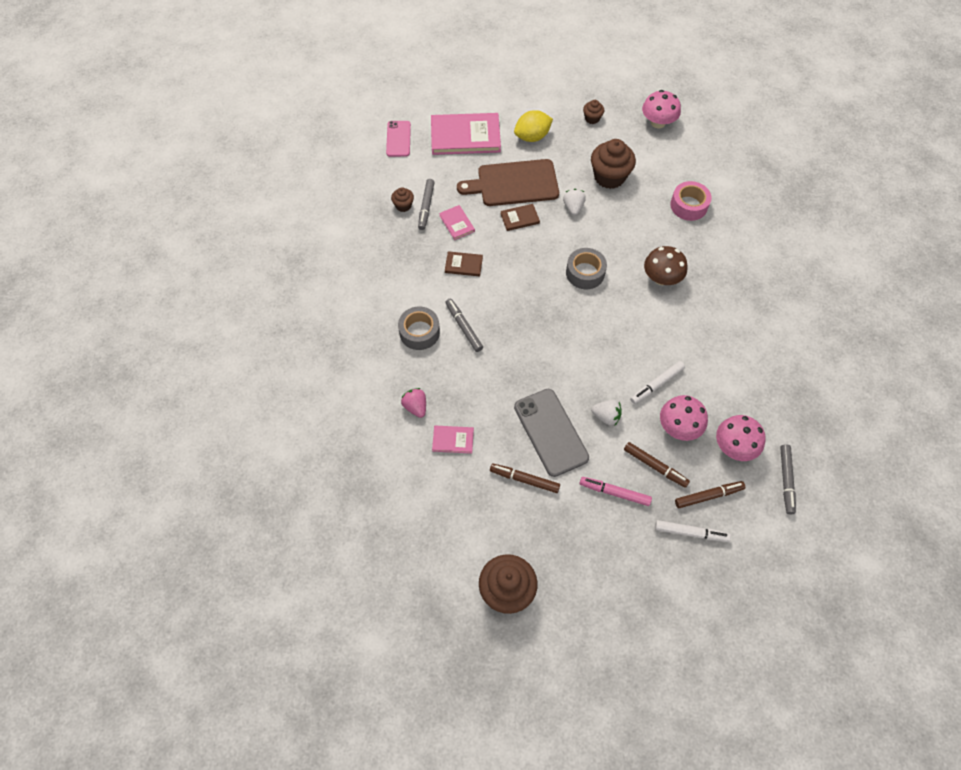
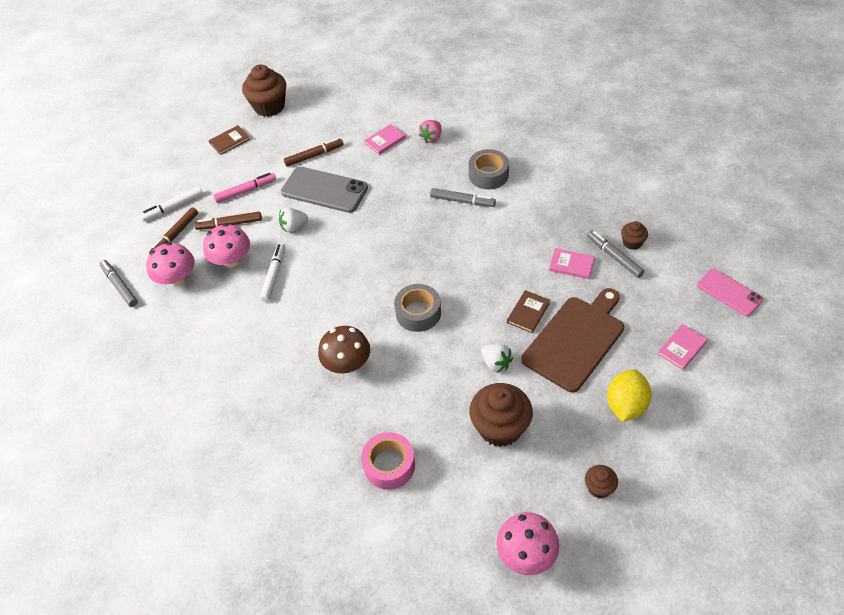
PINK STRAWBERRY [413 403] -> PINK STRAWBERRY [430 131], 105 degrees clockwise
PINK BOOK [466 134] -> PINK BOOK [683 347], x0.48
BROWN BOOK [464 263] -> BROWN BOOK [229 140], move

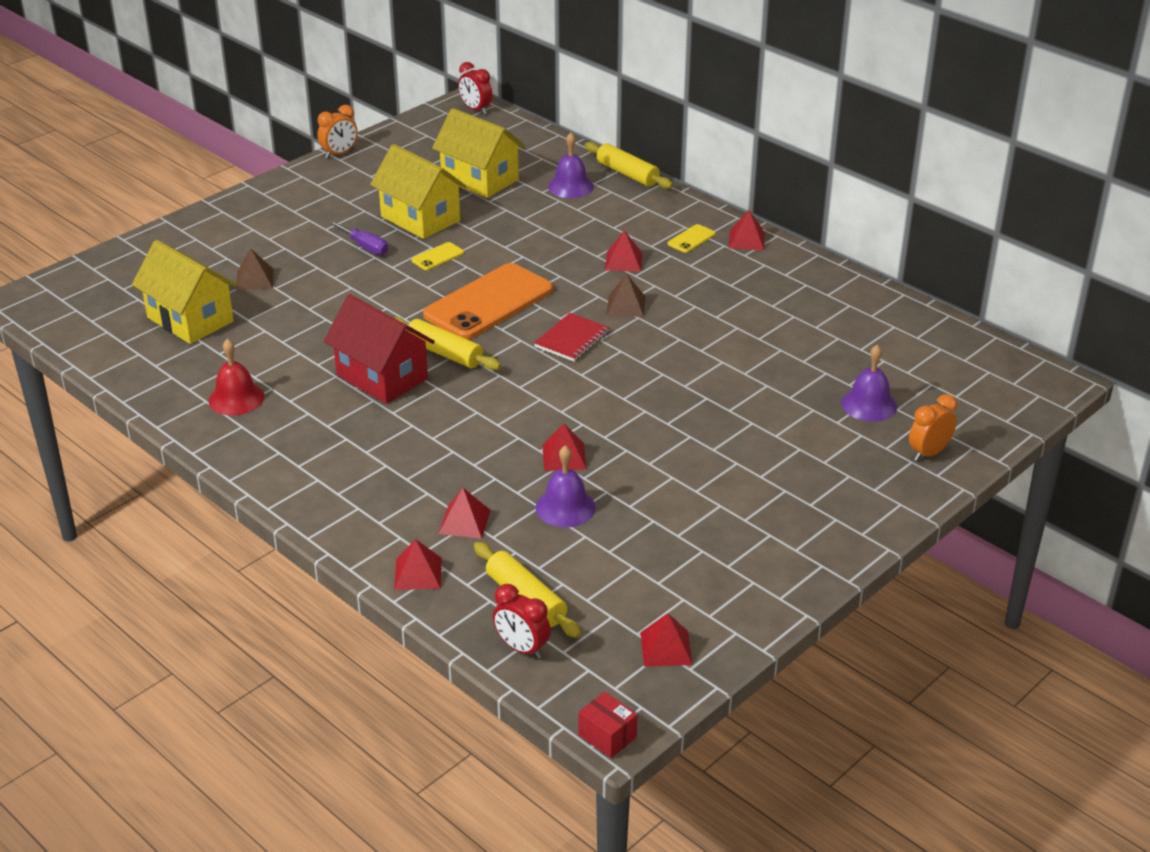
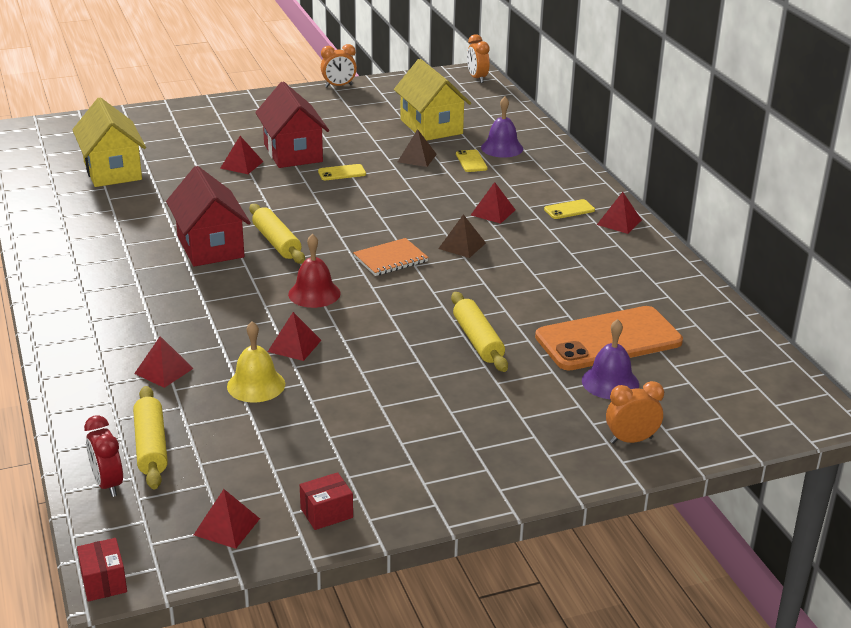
RED BELL [236 377] -> RED BELL [314 271], move
BROWN PYRAMID [255 269] -> BROWN PYRAMID [417 148], move
PURPLE SCREWDRIVER [359 238] -> RED HOUSE [292 125]
YELLOW HOUSE [418 191] -> none
RED PYRAMID [418 564] -> RED PYRAMID [242 155], move
ORANGE PHONE [488 301] -> ORANGE PHONE [609 338], move
RED CLOCK [475 88] -> ORANGE CLOCK [478 58]
RED NOTEBOOK [572 337] -> ORANGE NOTEBOOK [391 257]
PURPLE BELL [566 486] -> YELLOW BELL [256 361]
YELLOW ROLLING PIN [629 165] -> YELLOW ROLLING PIN [479 332], move
none -> RED BOX [326 501]
none -> YELLOW PHONE [472 161]

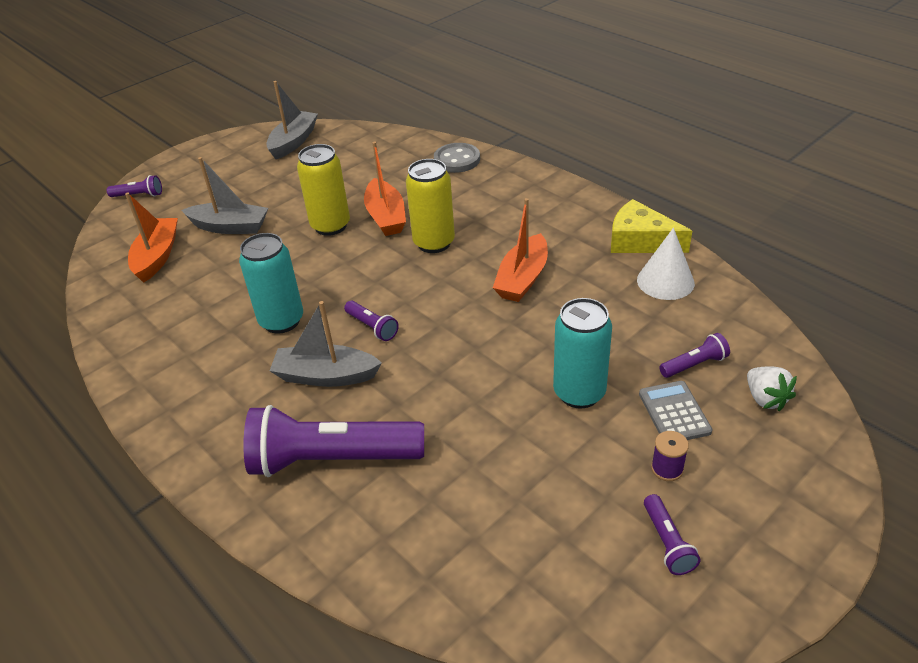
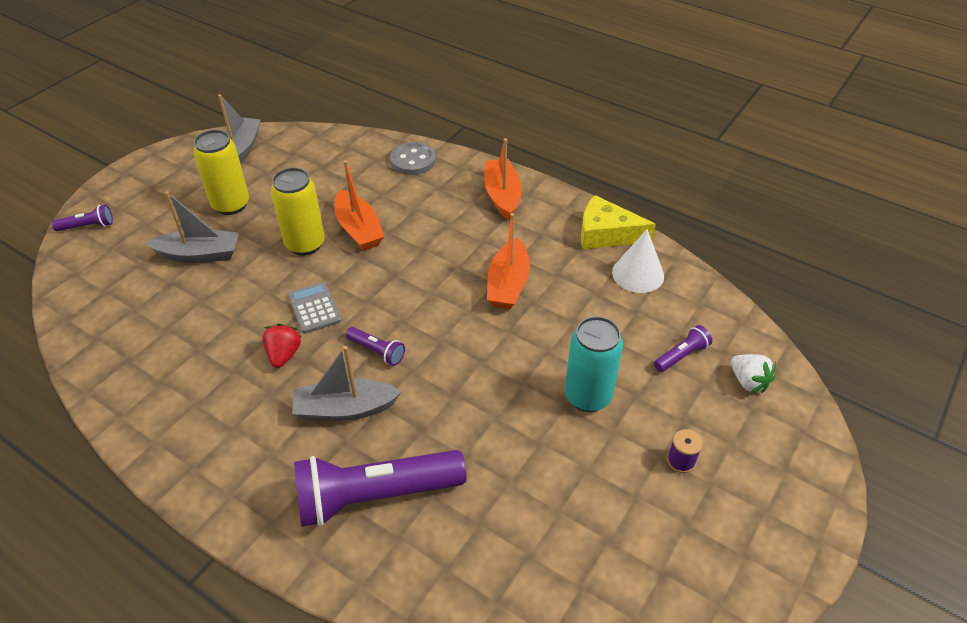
ORANGE BOAT [151 238] -> ORANGE BOAT [503 179], move
TURQUOISE CAN [271 283] -> RED STRAWBERRY [282 345]
YELLOW CAN [430 206] -> YELLOW CAN [221 172], move
GREY CALCULATOR [676 410] -> GREY CALCULATOR [315 308], move
PURPLE FLASHLIGHT [672 534] -> none

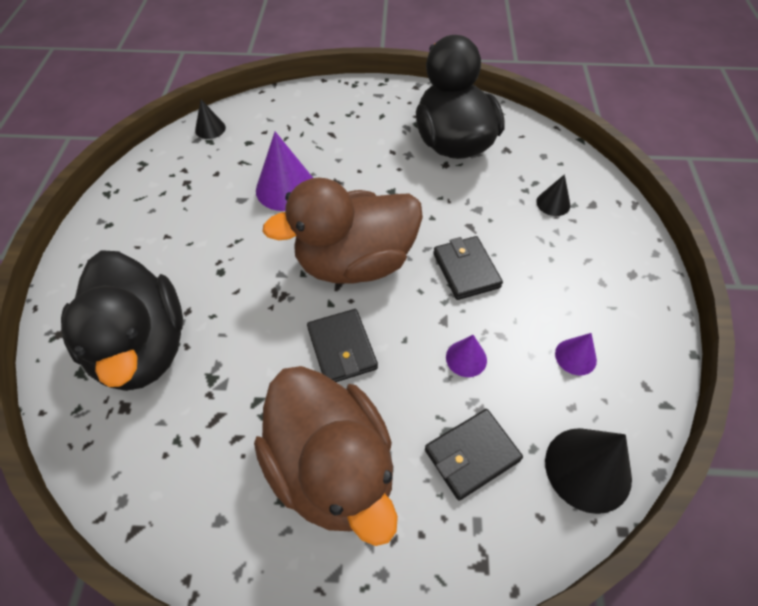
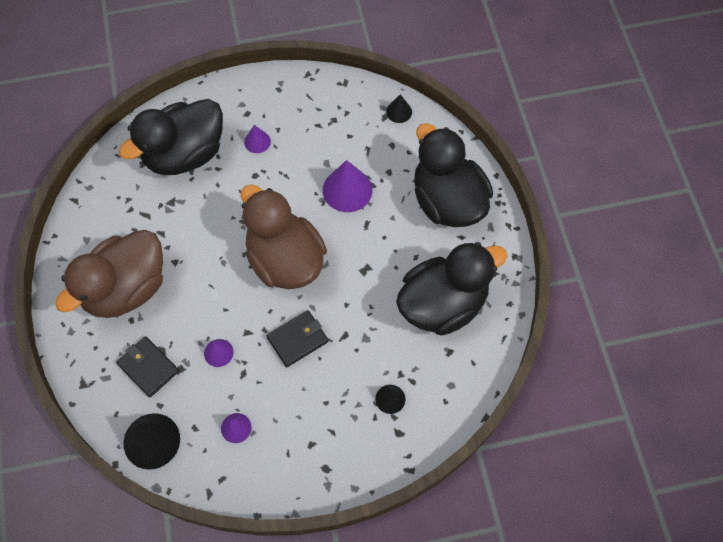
BLACK WALLET [342 345] -> none
none -> PURPLE CONE [257 139]
none -> BLACK DUCK [453 175]

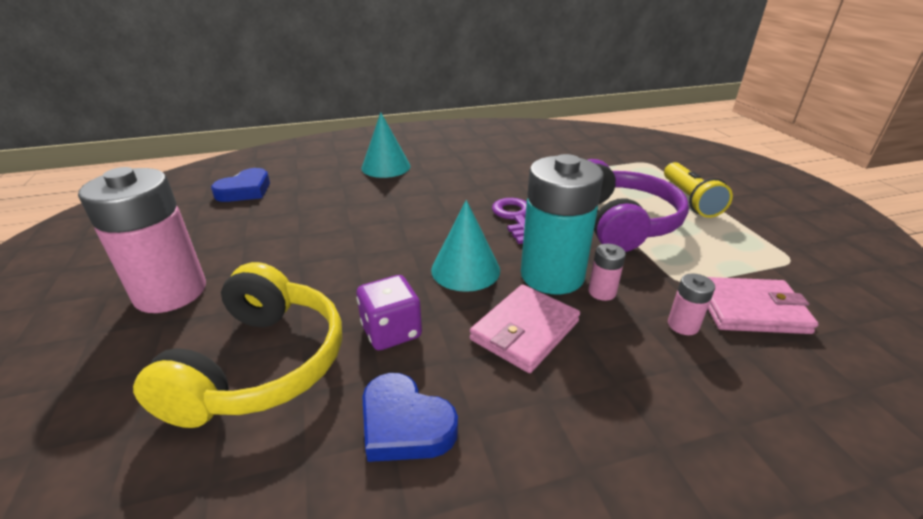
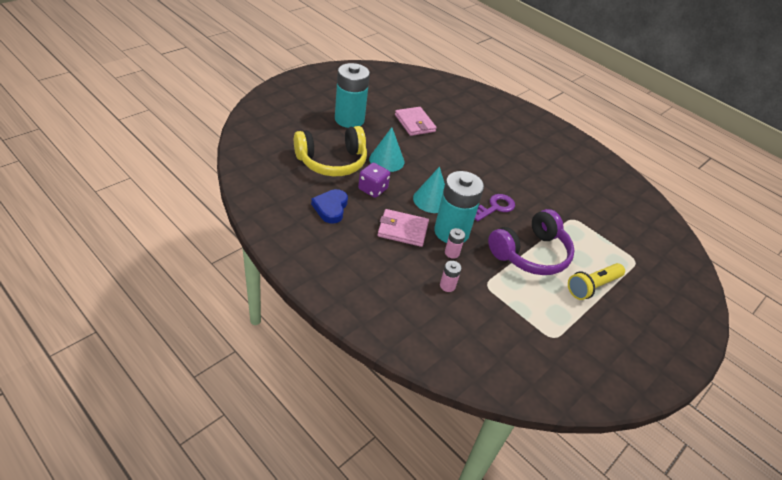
PINK BATTERY [142 240] -> TURQUOISE BATTERY [352 95]
BLUE HEART [240 185] -> none
TURQUOISE CONE [386 145] -> TURQUOISE CONE [386 149], move
PINK WALLET [762 305] -> PINK WALLET [416 121], move

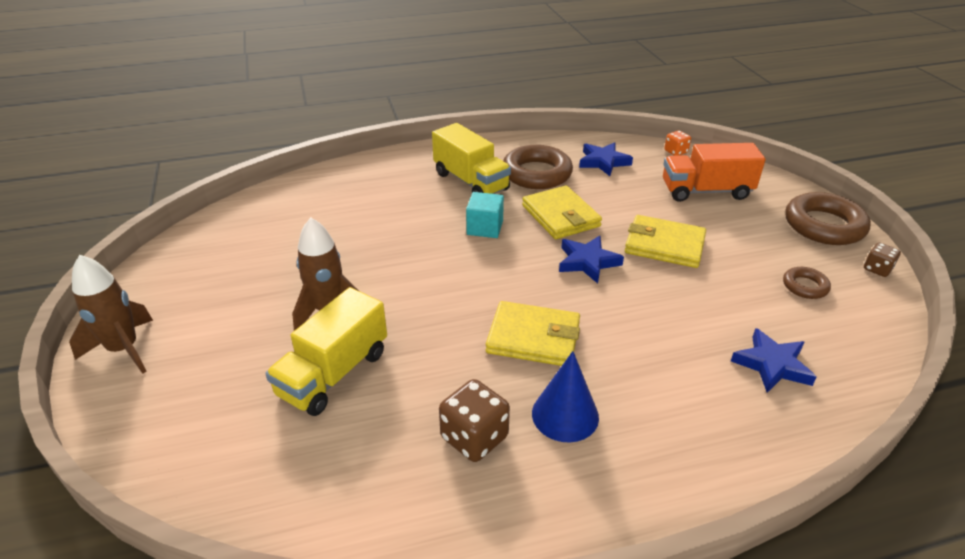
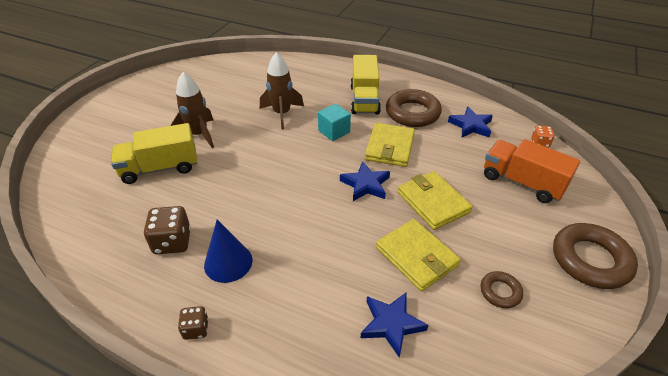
BROWN ROCKET [111 314] -> BROWN ROCKET [282 91], move
YELLOW WALLET [533 333] -> YELLOW WALLET [418 255], move
BROWN DICE [882 260] -> BROWN DICE [193 323], move

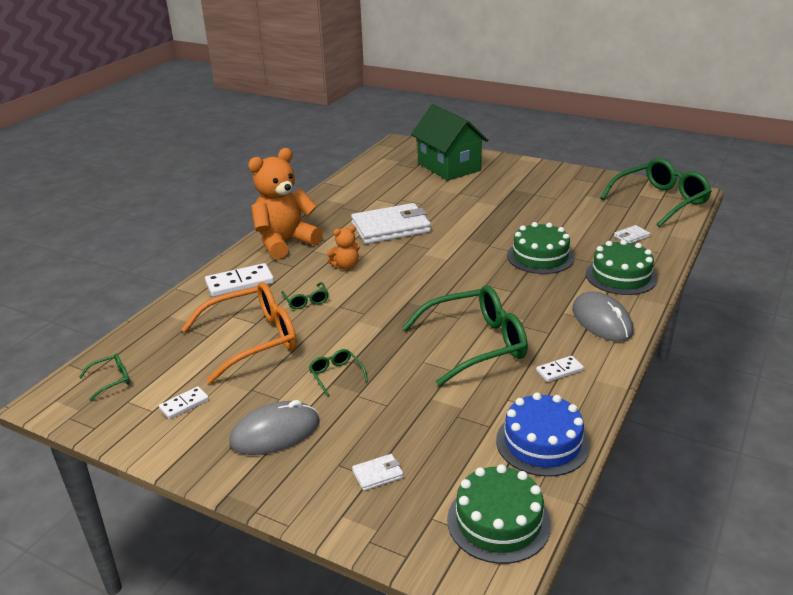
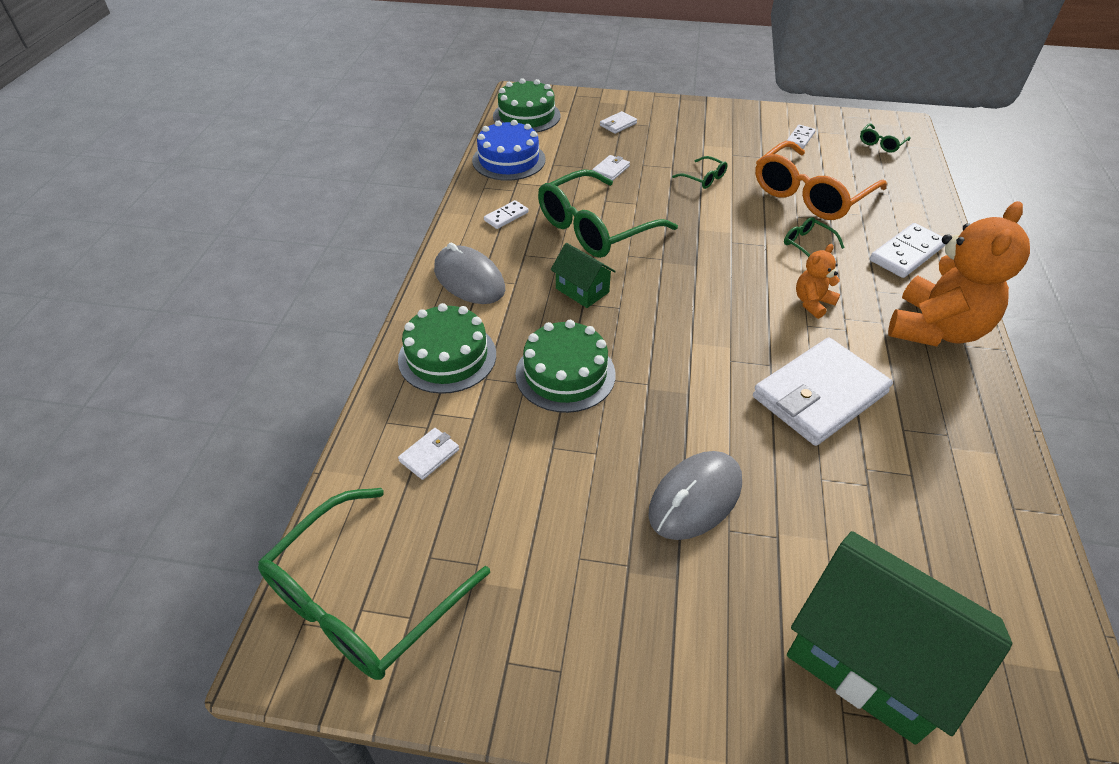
GREY MOUSE [274 427] -> GREY MOUSE [695 495], move
none -> GREEN HOUSE [583 275]
none -> WHITE WALLET [611 168]

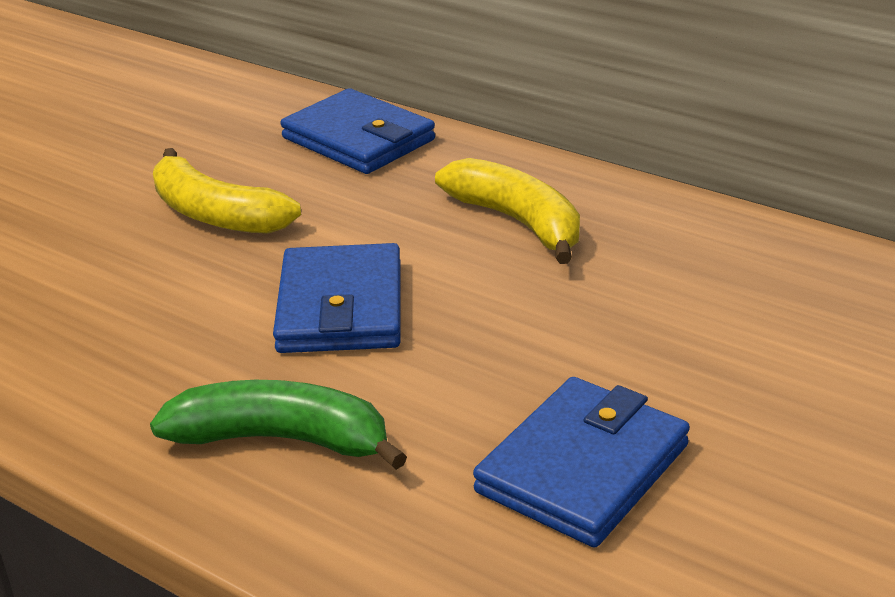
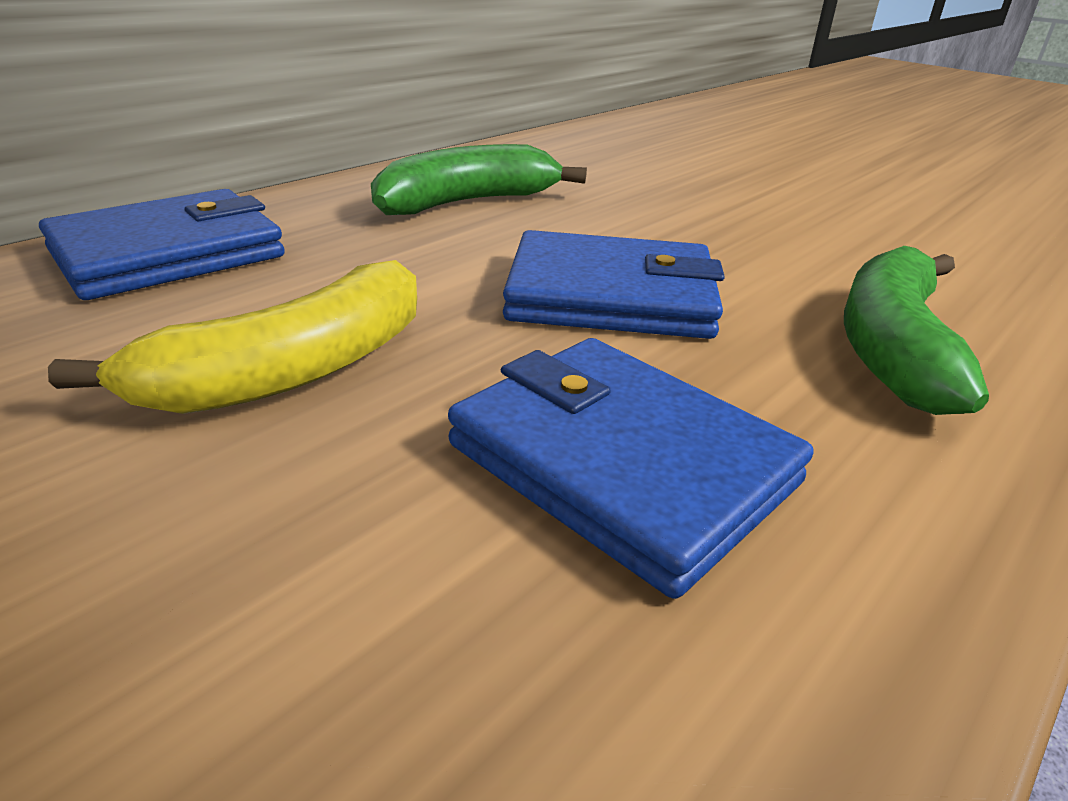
YELLOW BANANA [507 211] -> GREEN BANANA [479 179]
BLUE WALLET [581 462] -> BLUE WALLET [630 468], move

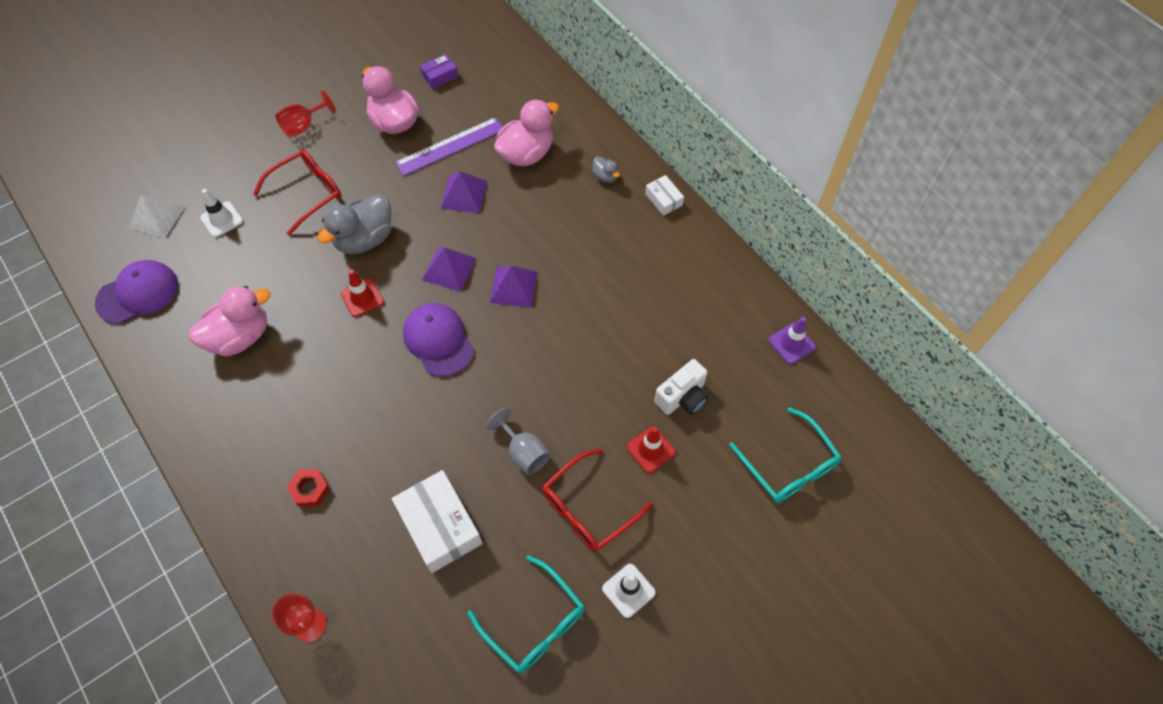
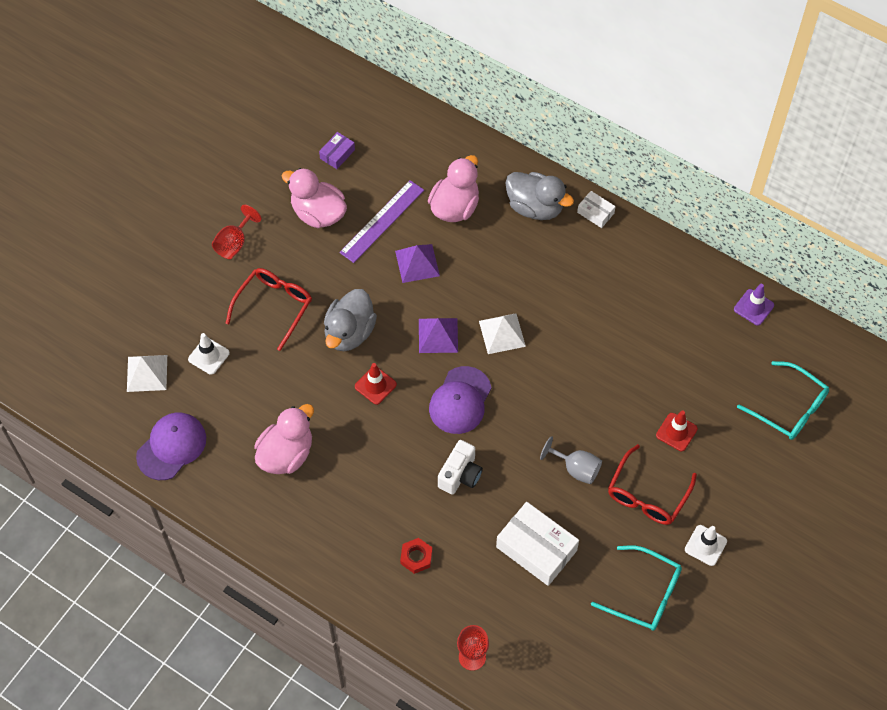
PURPLE CAP [438 340] -> PURPLE CAP [460 400], 105 degrees counterclockwise
PURPLE PYRAMID [514 287] -> WHITE PYRAMID [502 333]
GREY DUCK [606 169] -> GREY DUCK [539 196], x2.17
WHITE CAMERA [681 387] -> WHITE CAMERA [460 467], move

